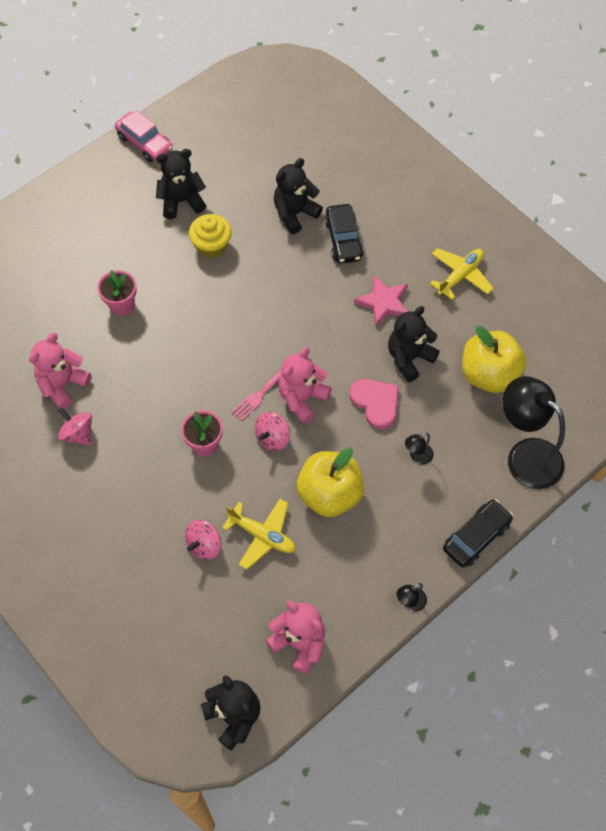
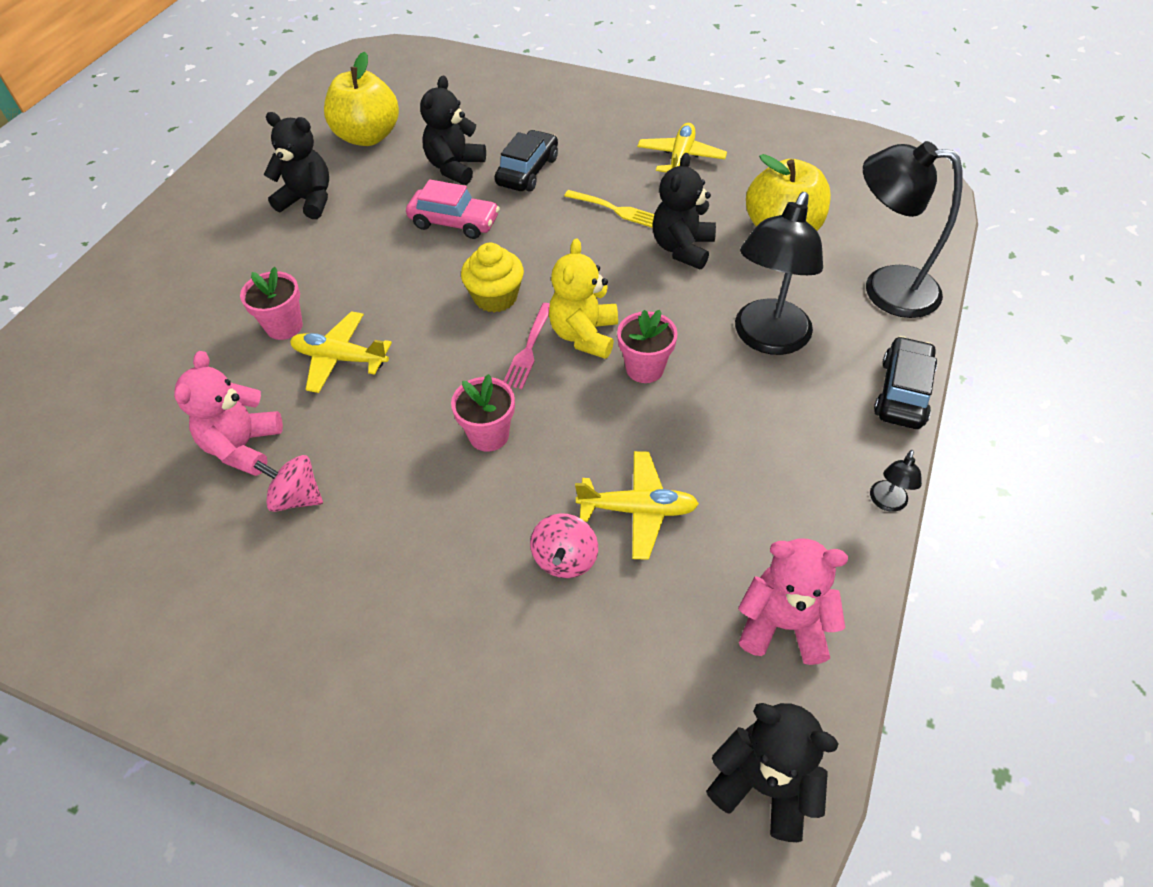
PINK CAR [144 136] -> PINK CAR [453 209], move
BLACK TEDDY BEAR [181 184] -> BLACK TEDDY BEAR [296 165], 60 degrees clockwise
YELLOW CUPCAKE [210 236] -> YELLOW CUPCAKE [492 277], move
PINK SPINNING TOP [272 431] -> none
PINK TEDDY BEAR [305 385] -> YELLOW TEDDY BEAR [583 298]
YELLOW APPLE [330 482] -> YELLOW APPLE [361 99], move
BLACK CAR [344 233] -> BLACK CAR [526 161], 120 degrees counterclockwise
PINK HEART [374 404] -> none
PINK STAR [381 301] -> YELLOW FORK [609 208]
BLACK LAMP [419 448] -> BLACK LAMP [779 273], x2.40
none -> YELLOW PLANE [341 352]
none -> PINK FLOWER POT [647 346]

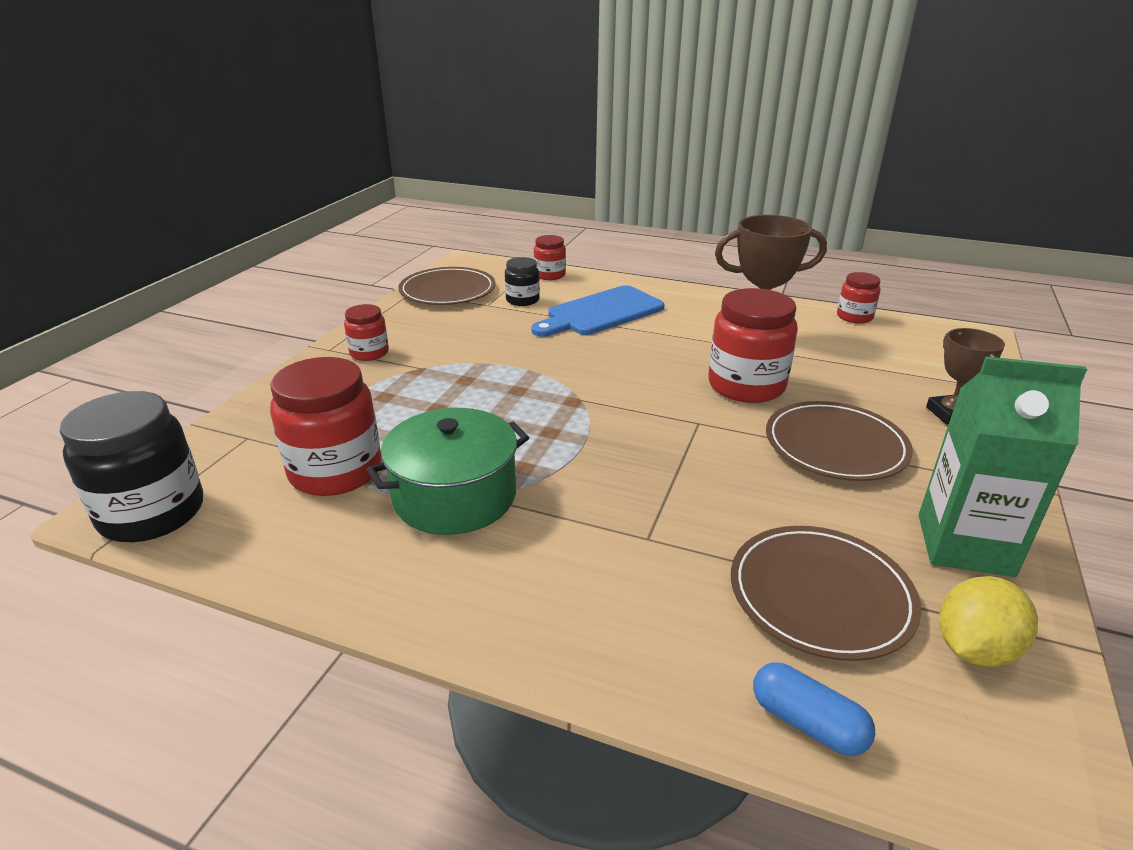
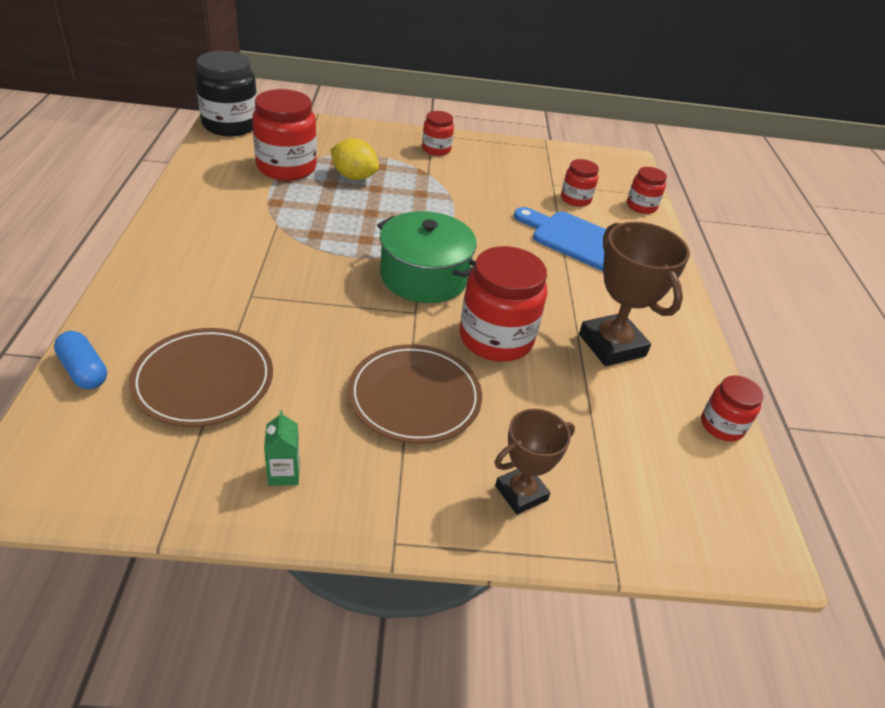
GREEN POT [447 471] -> GREEN POT [427 257], move
BROWN PLATE [447 286] -> none
BLACK JAR [522 281] -> RED JAR [580 183]
BLUE CAPSULE [814 709] -> BLUE CAPSULE [80 360], 60 degrees counterclockwise
GREEN CARTON [1003 466] -> GREEN CARTON [282 448], x0.42
YELLOW LEMON [988 621] -> YELLOW LEMON [355 159], move

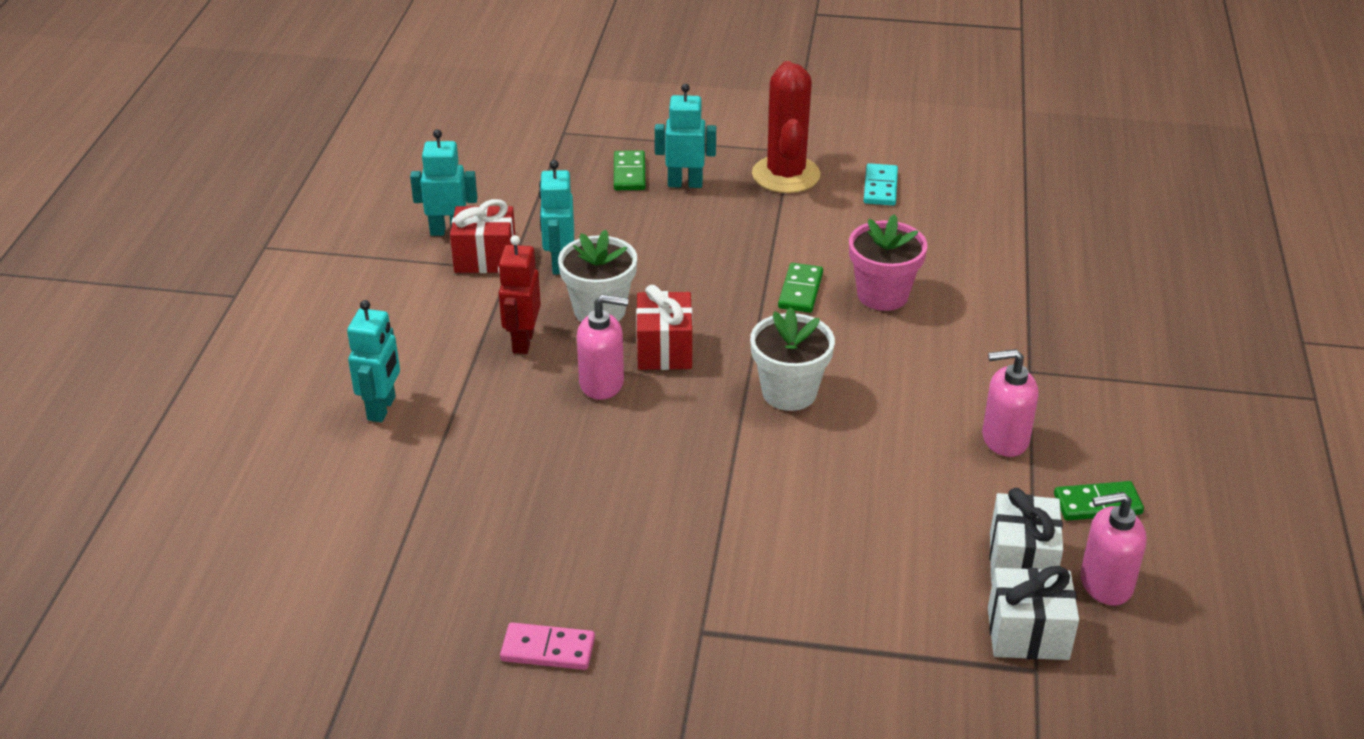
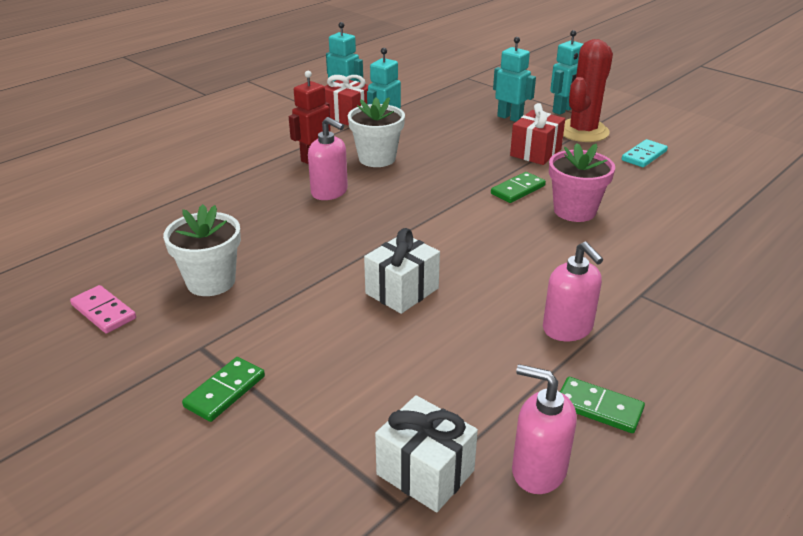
TURQUOISE ROBOT [373 361] -> TURQUOISE ROBOT [566 72], move
GREEN DOMINO [630 170] -> GREEN DOMINO [223 389], move
RED GIFT [664 327] -> RED GIFT [537 134], move
WHITE FLOWER POT [792 359] -> WHITE FLOWER POT [202 250], move
PINK SOAP DISPENSER [1010 403] -> PINK SOAP DISPENSER [573 291], 150 degrees counterclockwise
WHITE GIFT [1026 536] -> WHITE GIFT [402 271], move

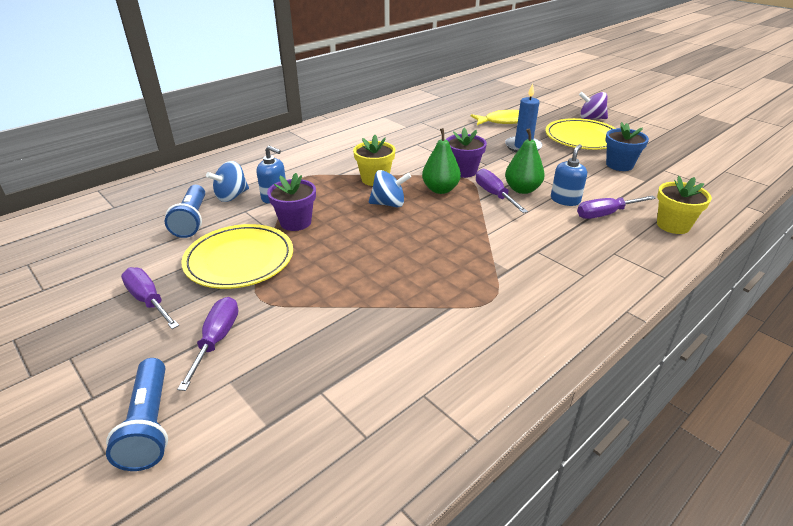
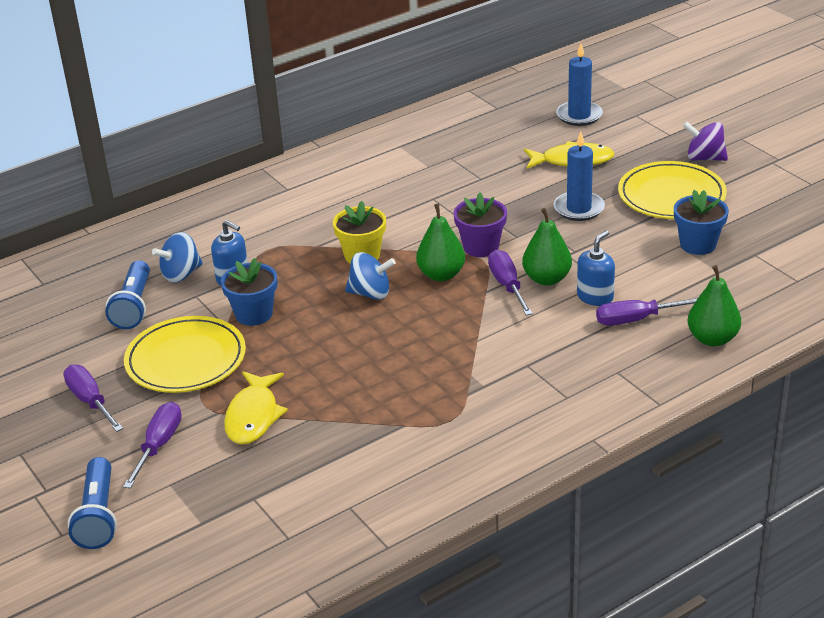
PURPLE FLOWER POT [291 202] -> BLUE FLOWER POT [249 292]
YELLOW FLOWER POT [684 205] -> GREEN PEAR [714 306]
none -> YELLOW FISH [256 408]
none -> BLUE CANDLE [579 84]

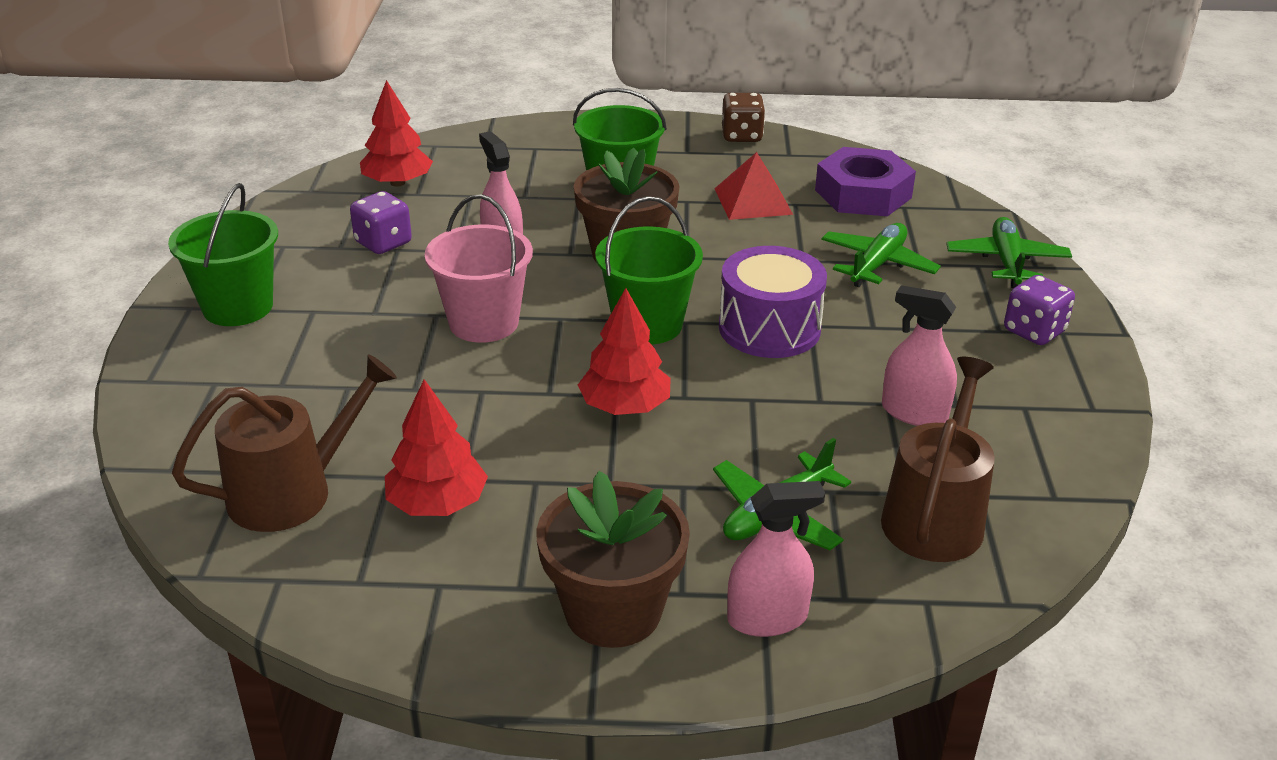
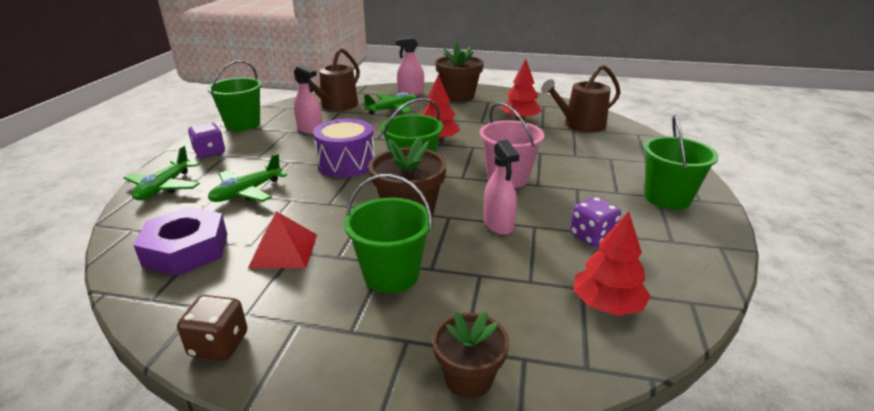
none -> GREEN BUCKET [234 95]
none -> BROWN FLOWER POT [470 354]

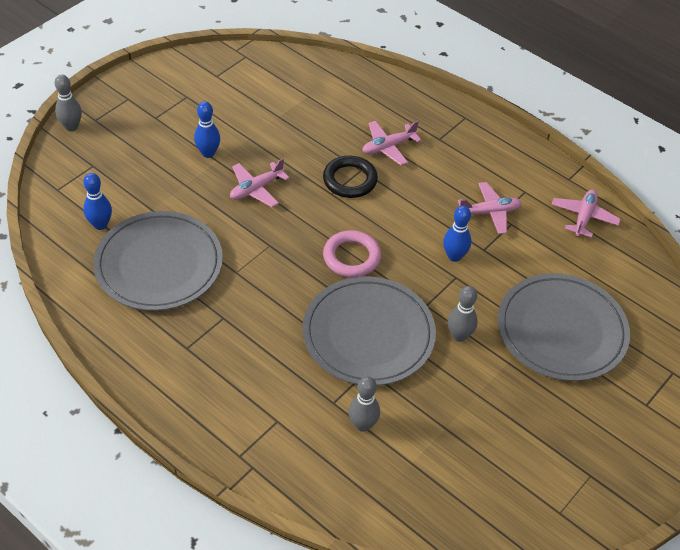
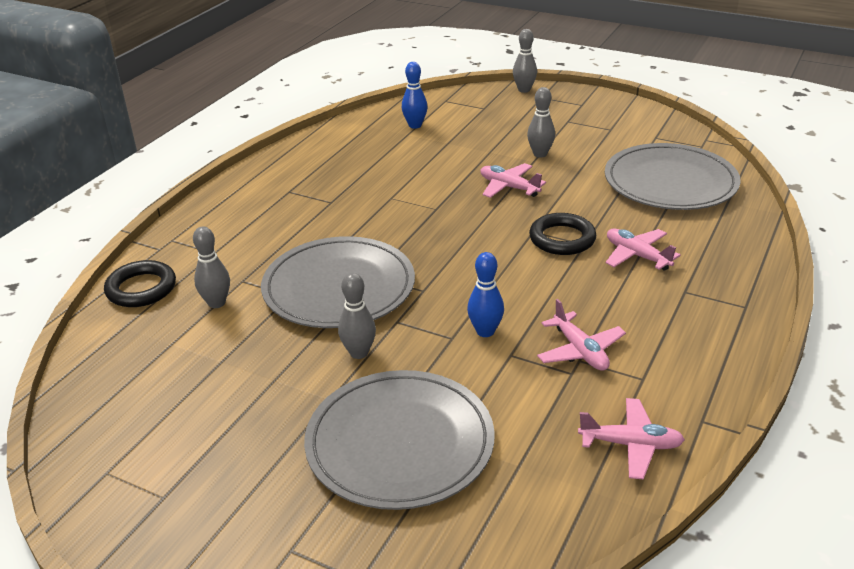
GREY PLATE [158 261] -> GREY PLATE [673 176], move
BLUE BOWLING PIN [207 129] -> GREY BOWLING PIN [541 122]
PINK RING [352 254] -> none
none -> BLACK RING [140 283]

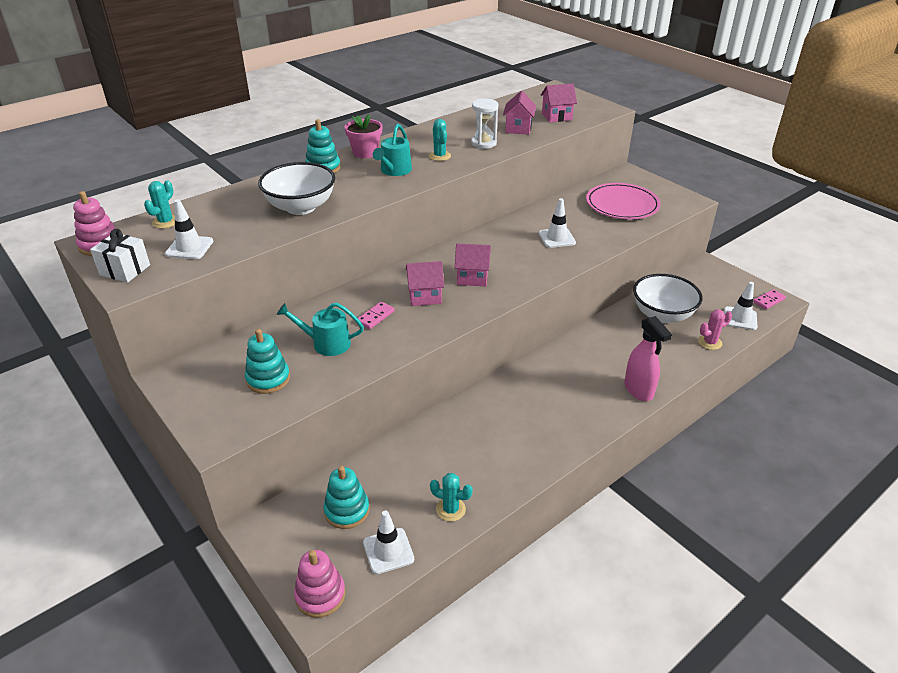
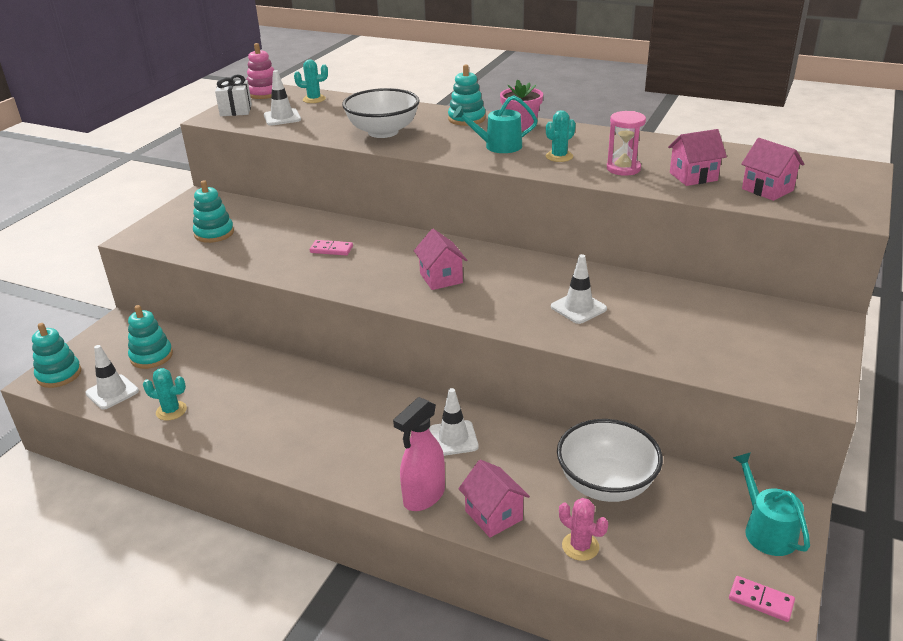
TURQUOISE WATERING CAN [320 329] -> TURQUOISE WATERING CAN [771 504], move
PINK STACKING TOY [319 584] -> TURQUOISE STACKING TOY [56 355]
PINK HOUSE [425 283] -> PINK HOUSE [494 499], move
TURQUOISE CACTUS [451 497] -> TURQUOISE CACTUS [165 394], 75 degrees counterclockwise
WHITE HOURGLASS [484 124] -> PINK HOURGLASS [626 143]
PINK PLATE [623 201] -> none
WHITE TRAFFIC CONE [740 306] -> WHITE TRAFFIC CONE [454 422], move

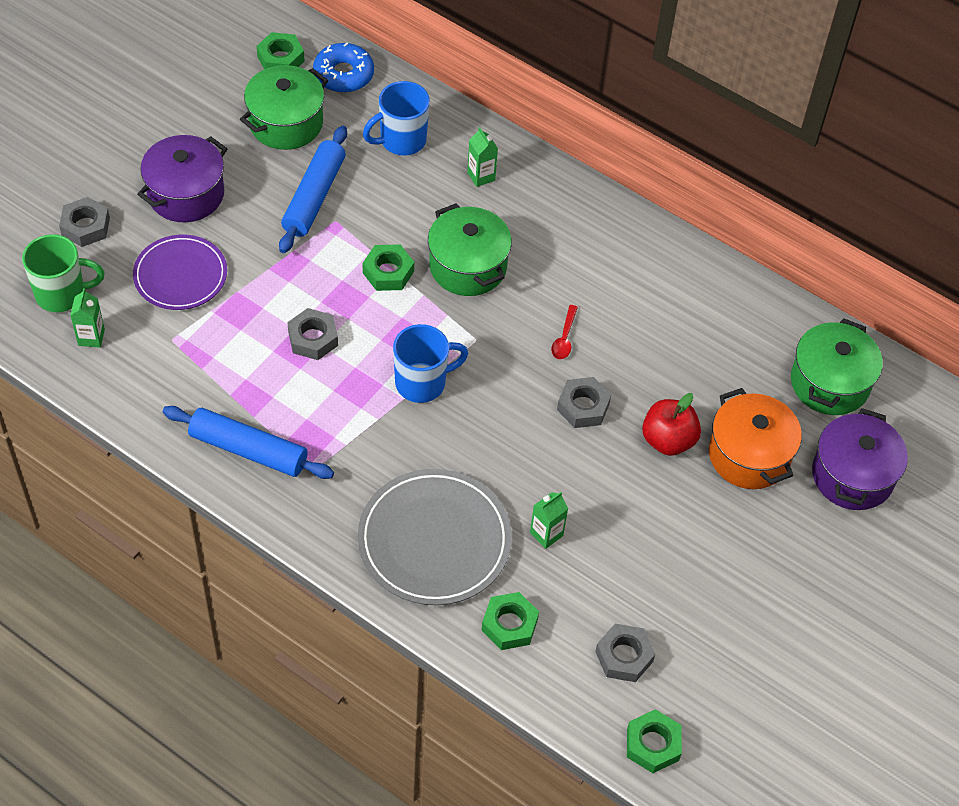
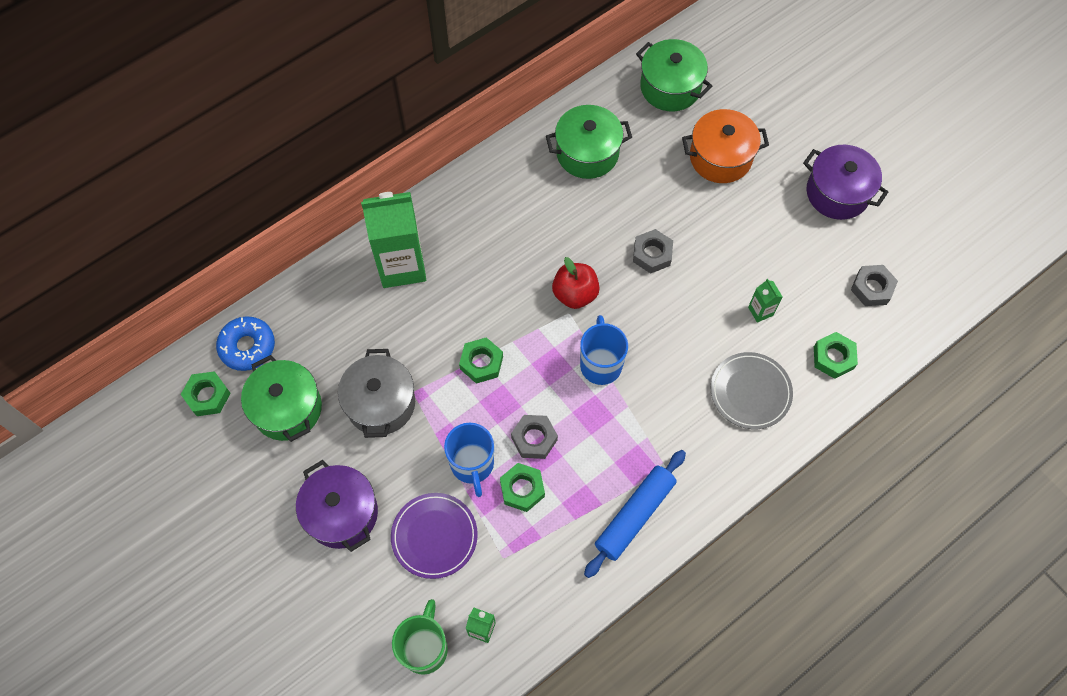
GREY NUT [84 222] -> none
BLUE ROLLING PIN [313 189] -> GREY POT [376 393]
GREY PLATE [435 537] -> GREY PLATE [751 390], x0.66
BLUE MUG [396 118] -> BLUE MUG [469 460], move
GREEN POT [470 249] -> GREEN POT [589 142], move
GREEN CARTON [482 157] -> GREEN CARTON [393 240], x2.35
RED SPOON [564 332] -> none
GREEN NUT [654 741] -> GREEN NUT [522 487], move
RED APPLE [671 424] -> RED APPLE [576 283], move
PURPLE POT [860 459] -> PURPLE POT [845 182], move

